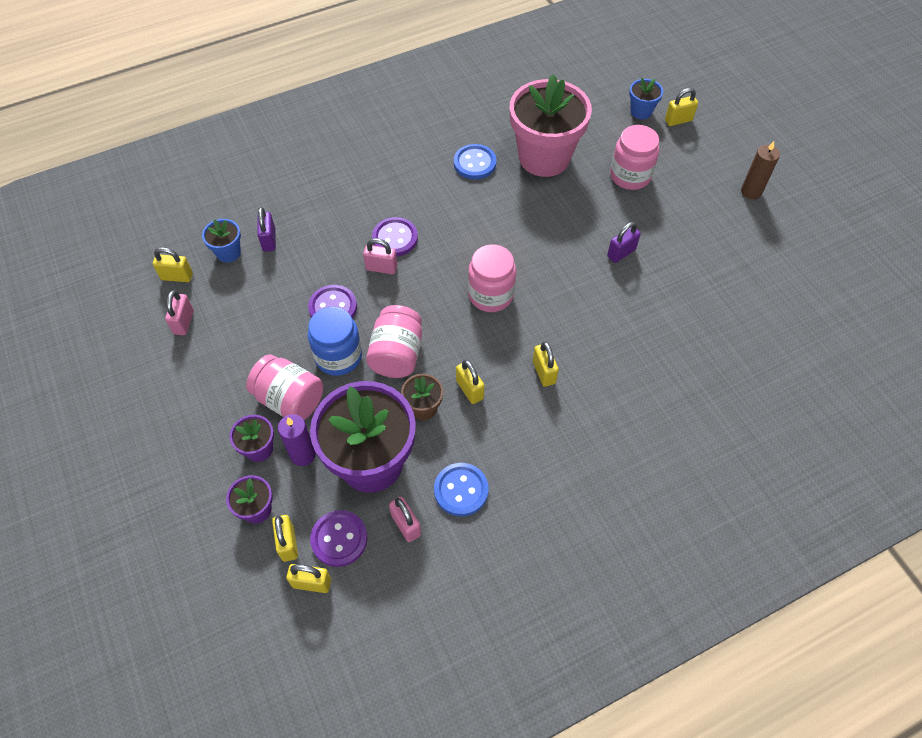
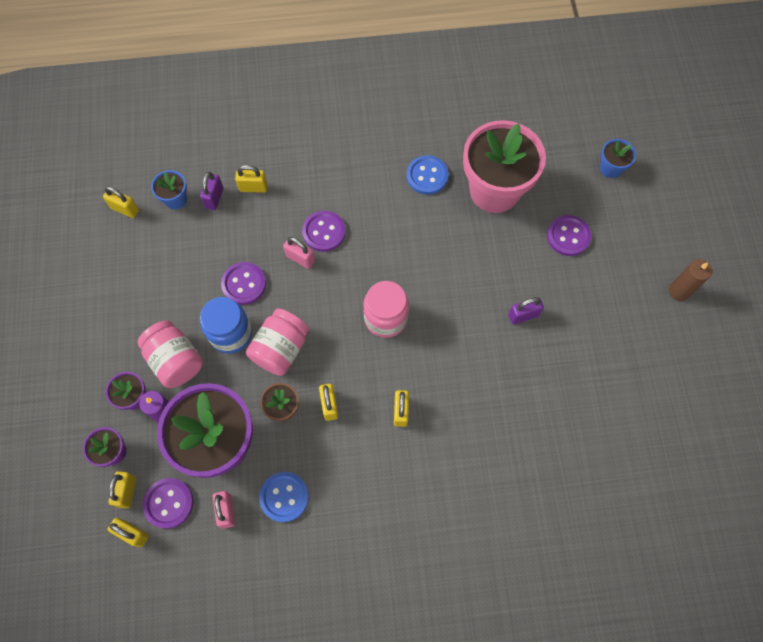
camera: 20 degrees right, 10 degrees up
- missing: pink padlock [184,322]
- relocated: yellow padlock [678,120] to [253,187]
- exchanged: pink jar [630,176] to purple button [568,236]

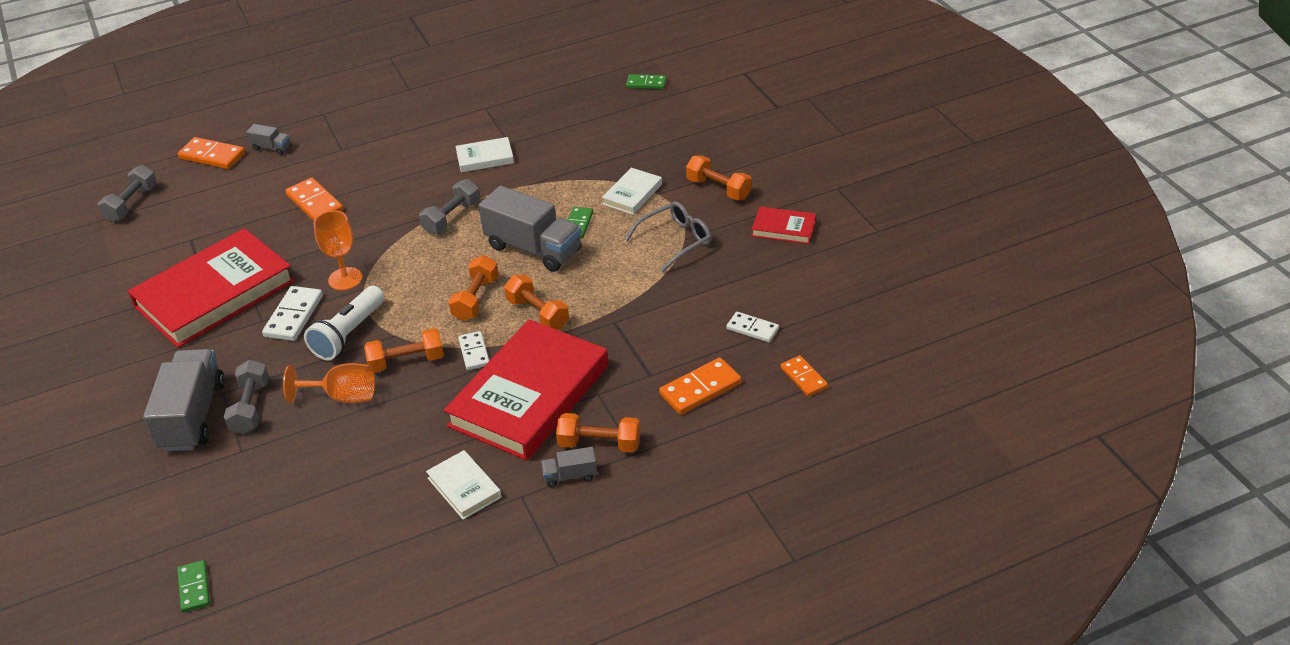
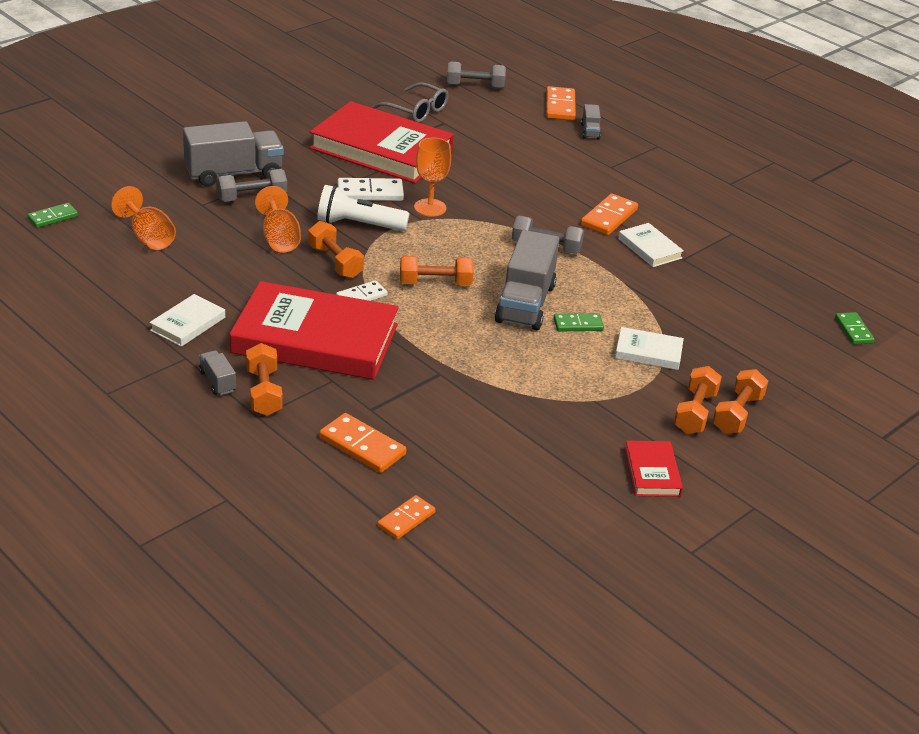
camera: 65 degrees right, 5 degrees down
- missing: white domino [752,329]
- appeared: orange goblet [148,237]
- relocated: orange domino [315,203] to [609,217]
- relocated: orange dumbbell [538,313] to [737,414]
- relocated: grey glasses [675,241] to [416,111]

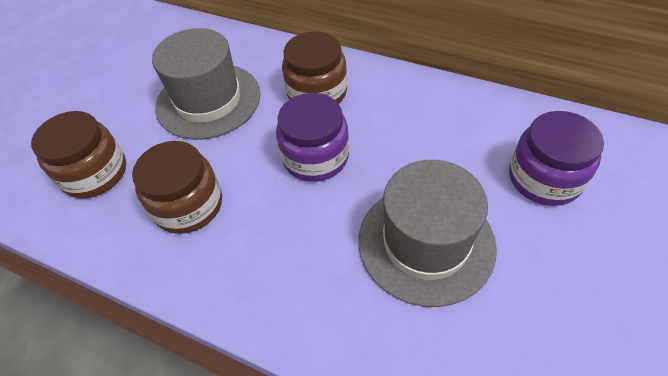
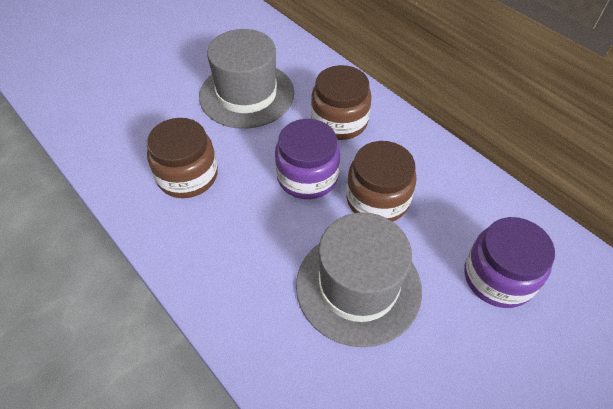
camera: 20 degrees right, 0 degrees up
- relocated: brown jar [95,173] to [377,199]

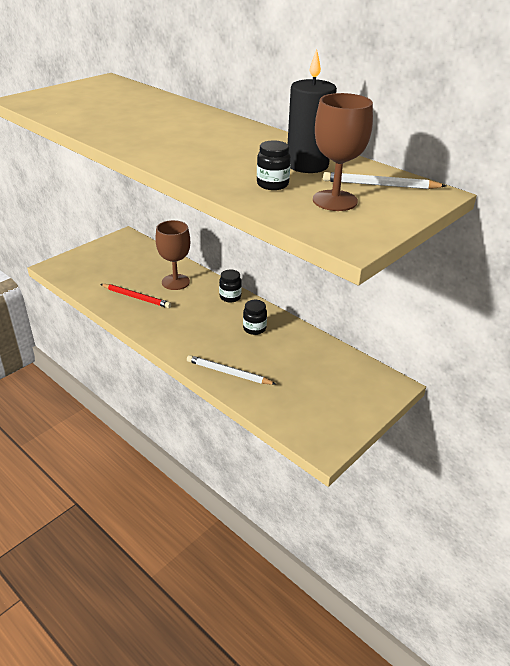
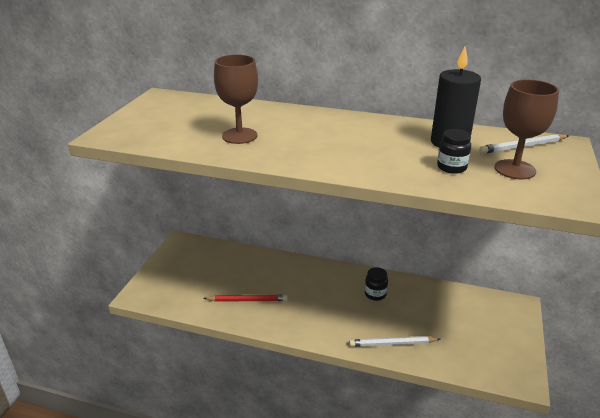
camera: 25 degrees left, 5 degrees down
- missing: black jar [230,297]
- relocated: brown goblet [175,282] to [239,136]

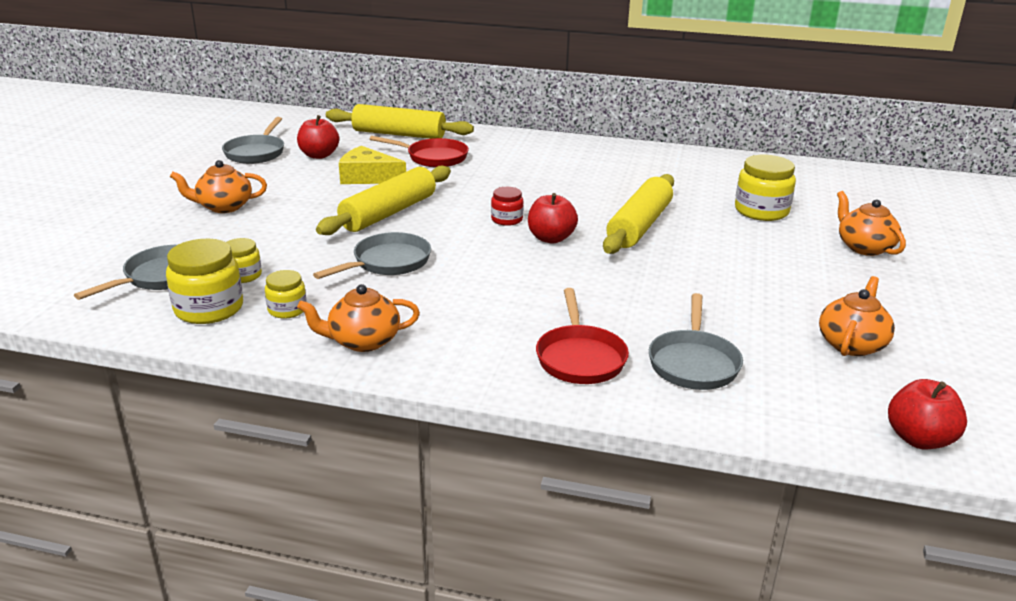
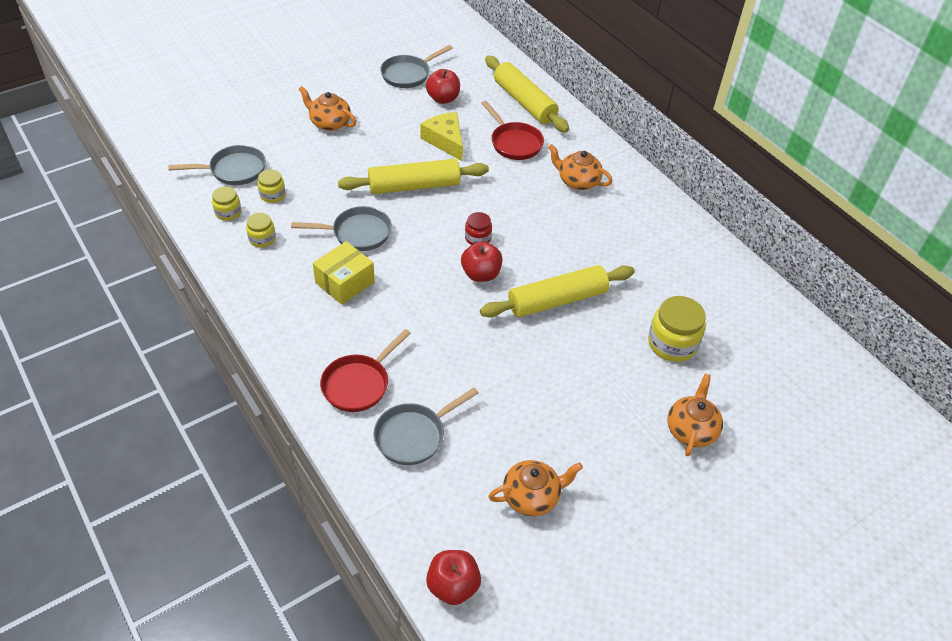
camera: 40 degrees right, 20 degrees up
- appeared: yellow box [345,282]
- relocated: orange teapot [363,341] to [577,181]
- size: yellow jar [209,309] = [228,212] x0.57

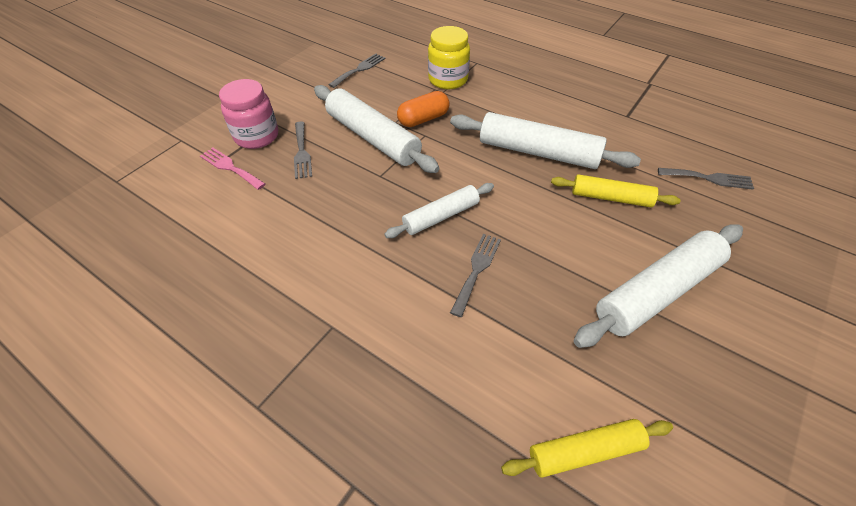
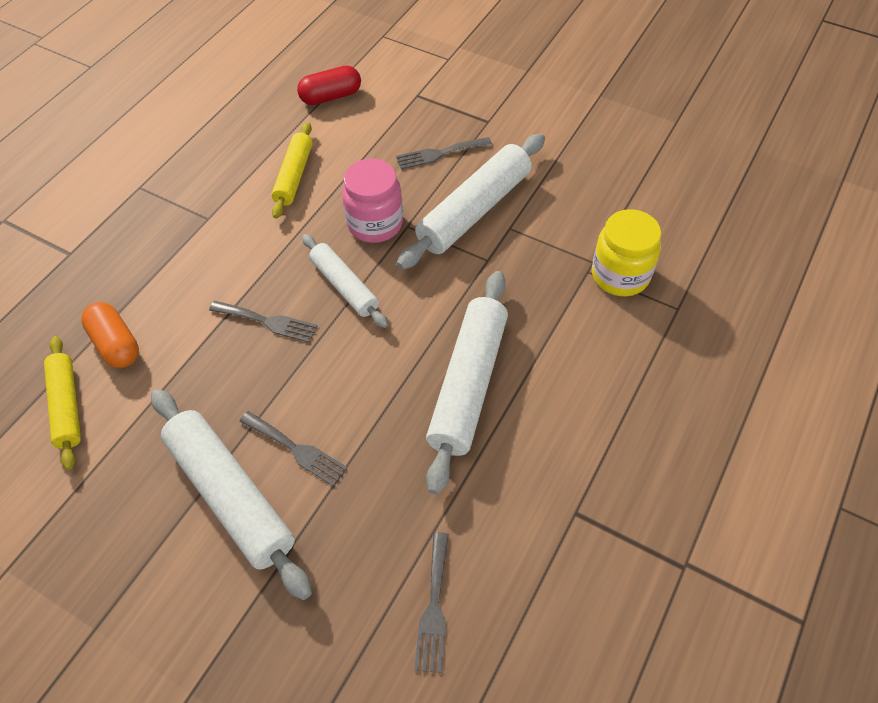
camera: 85 degrees right, 5 degrees up
- missing: pink fork [230,167]
- appeared: red capsule [331,96]
- relocated: pink jar [257,136] to [375,224]
- relocated: grey fork [359,69] to [296,449]
- relocated: orange capsule [423,119] to [116,344]
- relocated: yellow rolling pin [611,197] to [294,176]

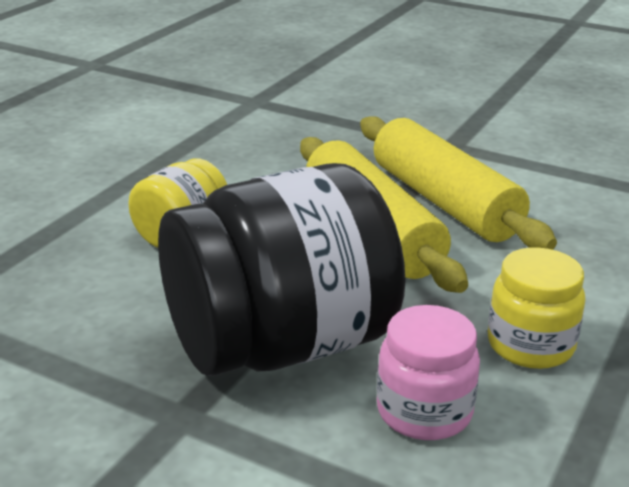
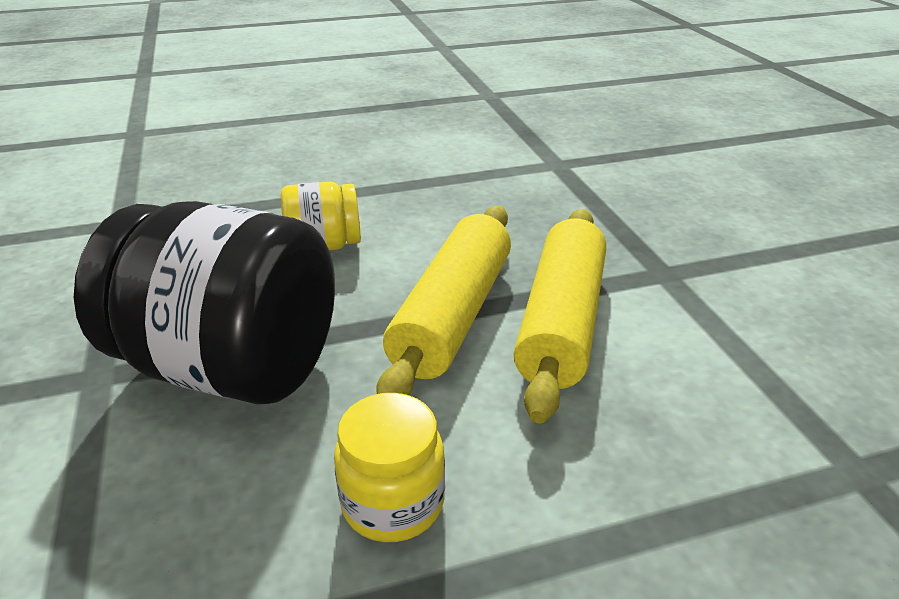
camera: 45 degrees right, 5 degrees up
- missing: pink jar [424,412]

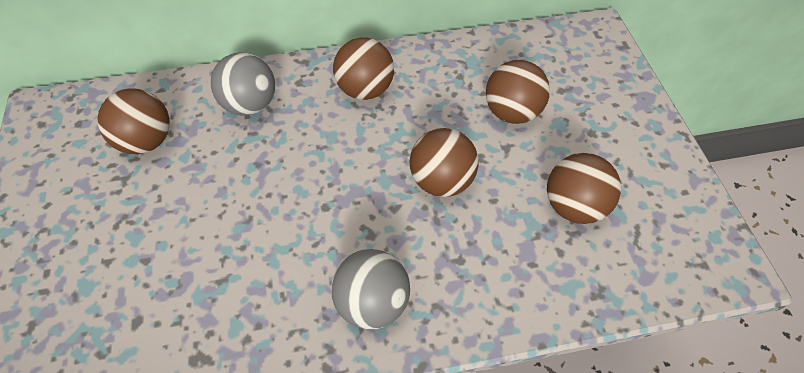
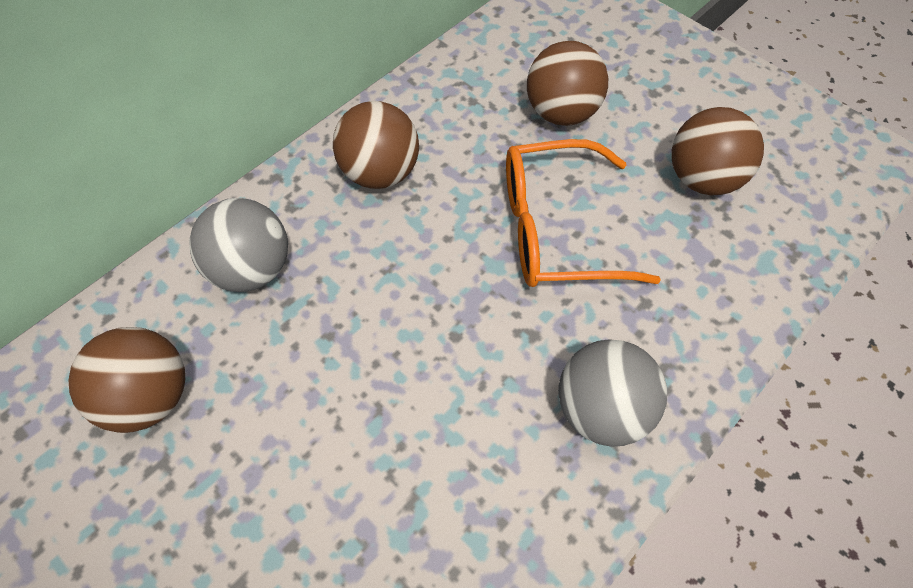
camera: 35 degrees left, 5 degrees up
- exchanged: brown ball [441,181] to orange glasses [555,229]

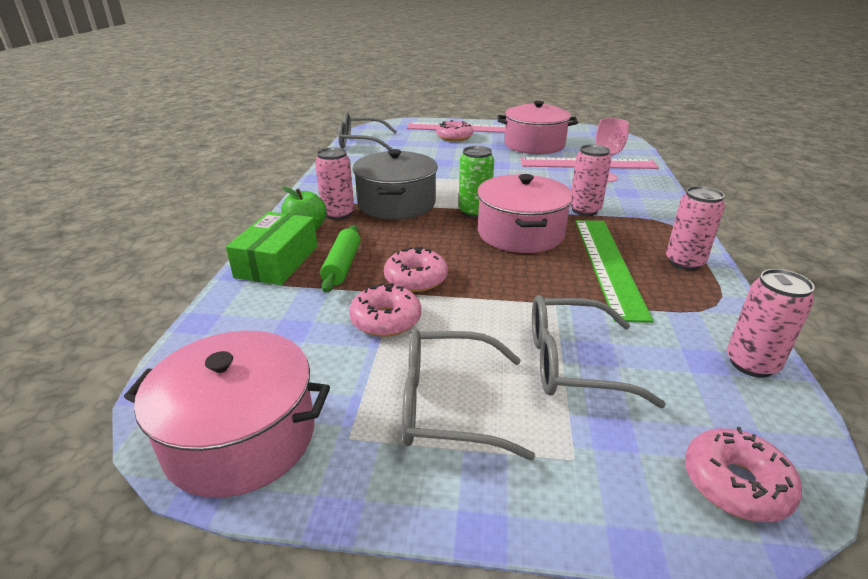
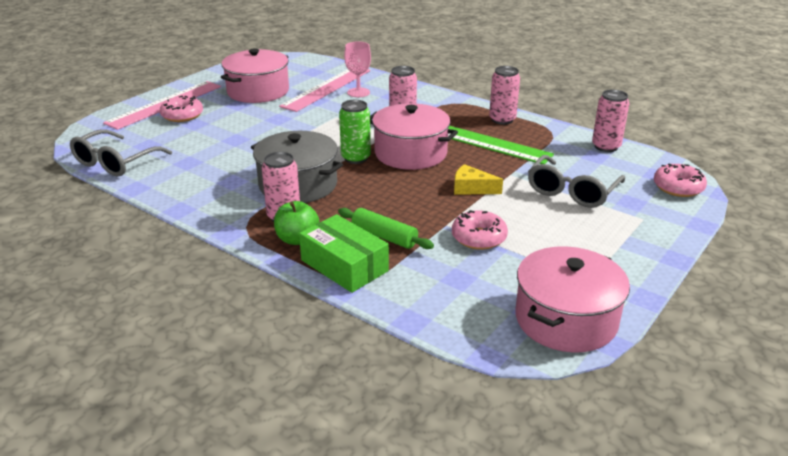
camera: 60 degrees left, 0 degrees up
- missing: pink donut [416,279]
- missing: grey glasses [447,405]
- appeared: yellow cheese [471,188]

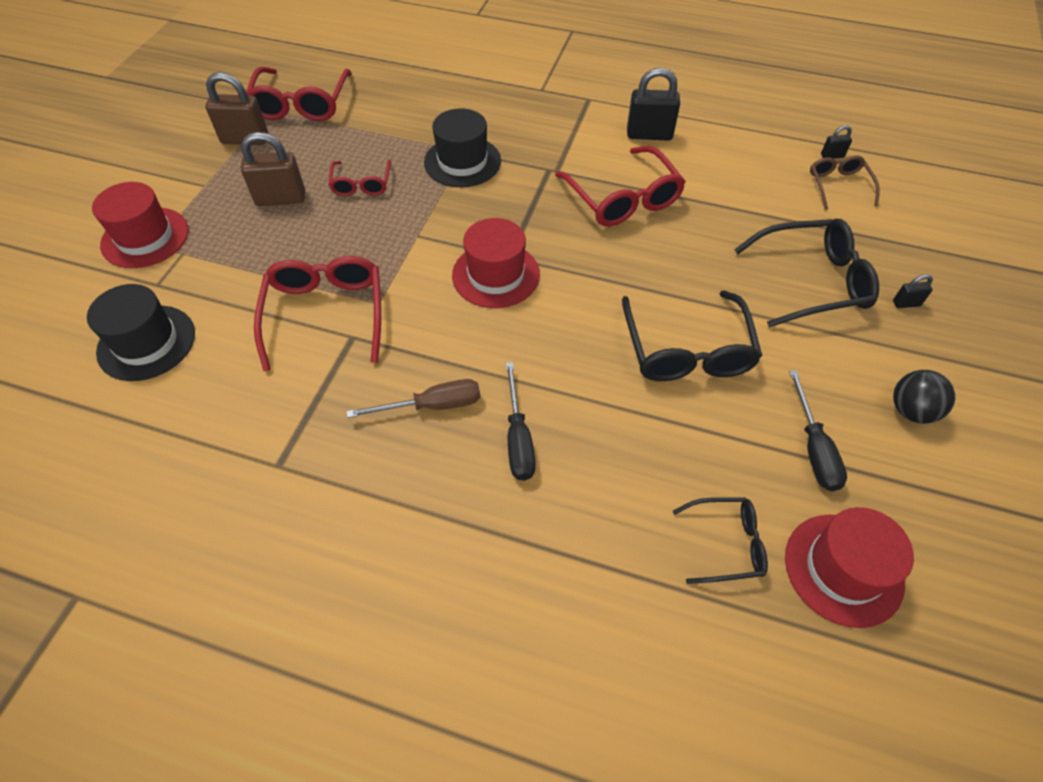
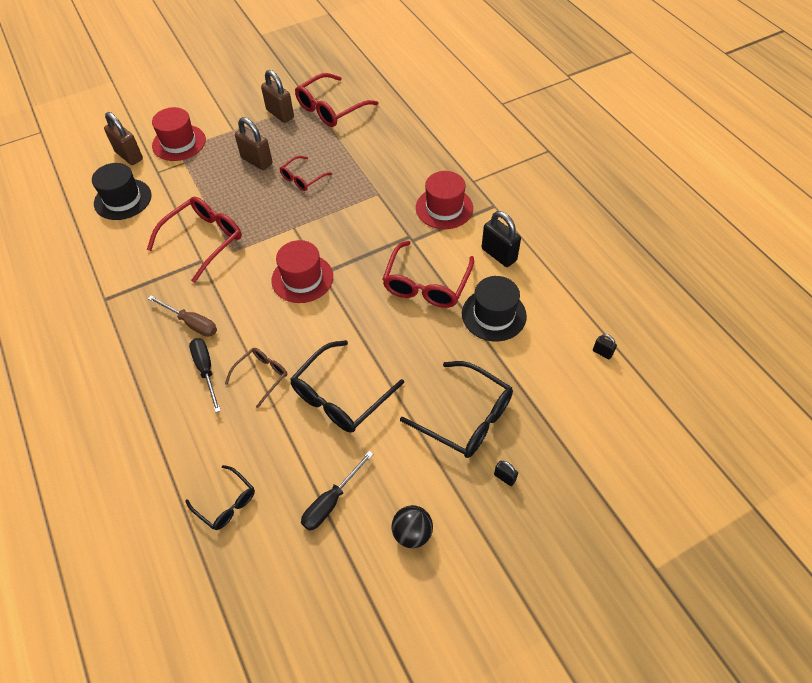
camera: 45 degrees right, 0 degrees up
- appeared: brown padlock [129,156]
- relocated: black hat [462,162] to [494,315]
- relocated: red hat [843,569] to [444,208]
- relocated: brown glasses [838,186] to [261,376]
- spun: black screwdriver [518,438] = [206,370] 120 degrees clockwise

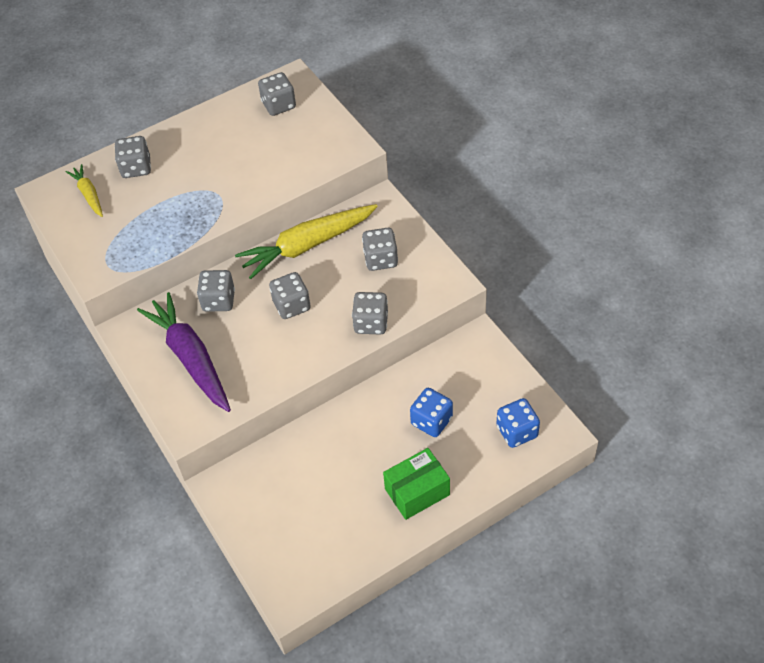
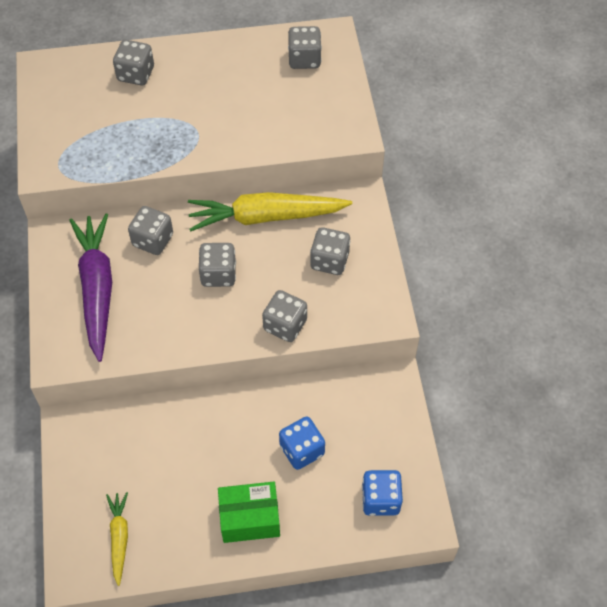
camera: 20 degrees right, 5 degrees up
- relocated: yellow carrot [89,194] to [119,538]

